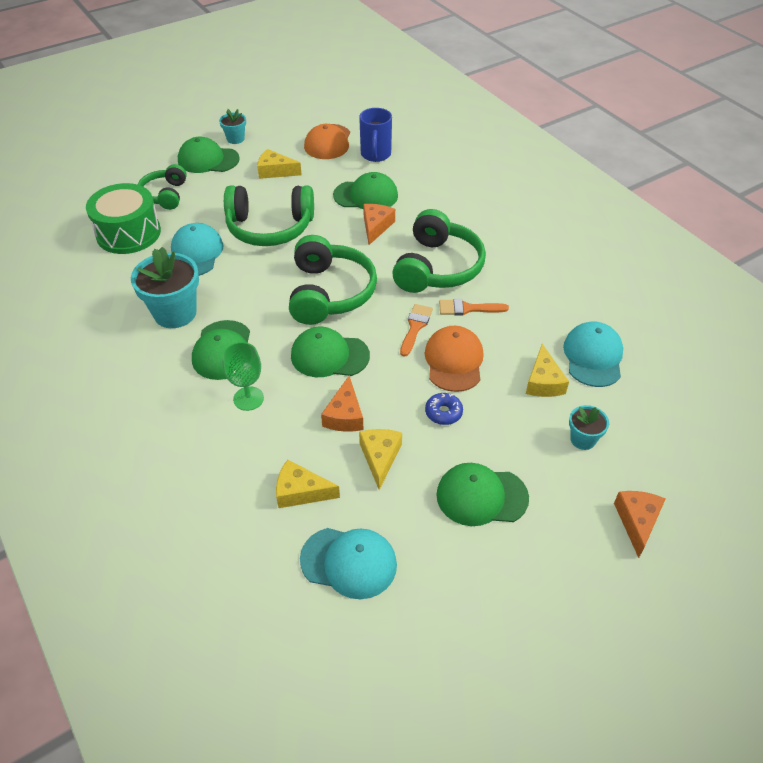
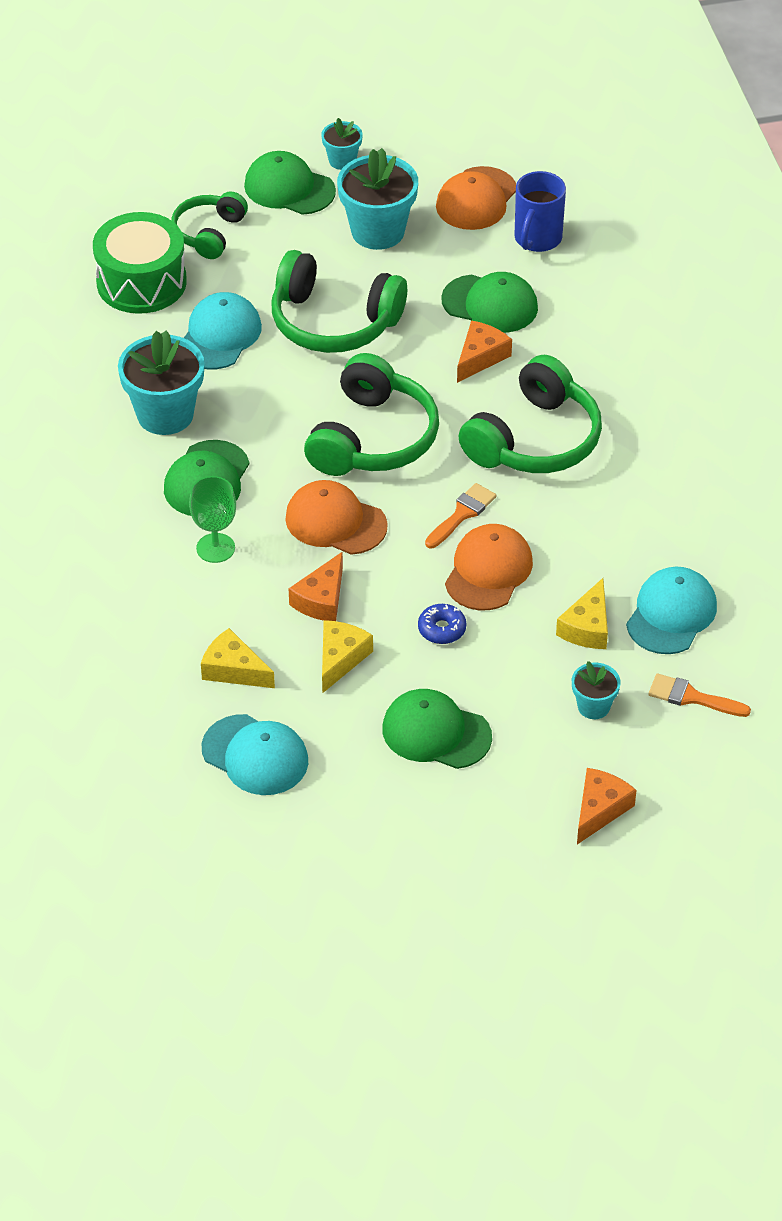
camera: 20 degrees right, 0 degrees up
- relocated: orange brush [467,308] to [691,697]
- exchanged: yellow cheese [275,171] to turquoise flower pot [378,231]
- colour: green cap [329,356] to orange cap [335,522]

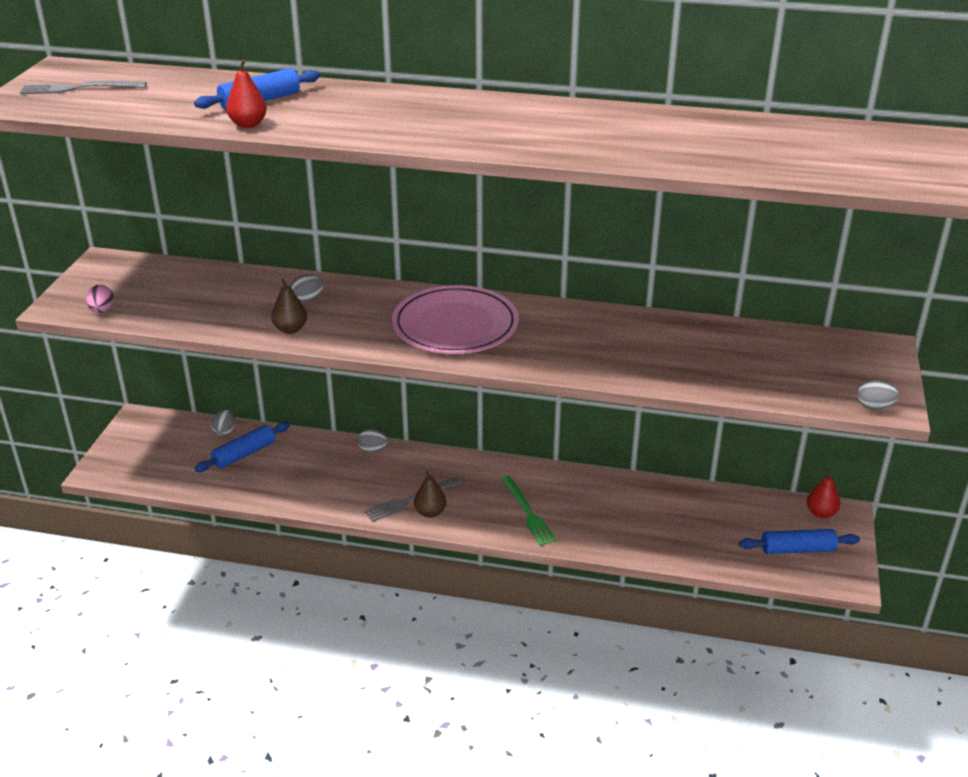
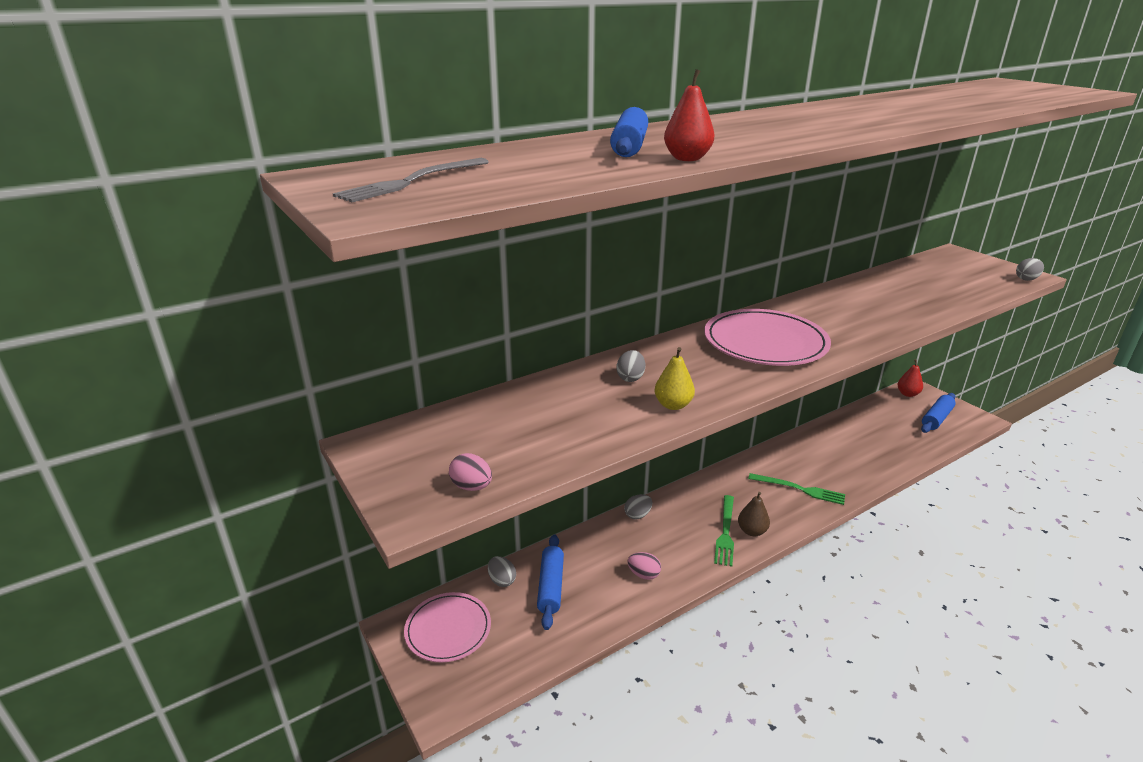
camera: 45 degrees left, 5 degrees down
- appeared: pink plate [448,629]
- appeared: pink egg [643,574]
- colour: brown pear [290,329] to yellow pear [673,405]
- colour: grey fork [410,500] to green fork [725,532]

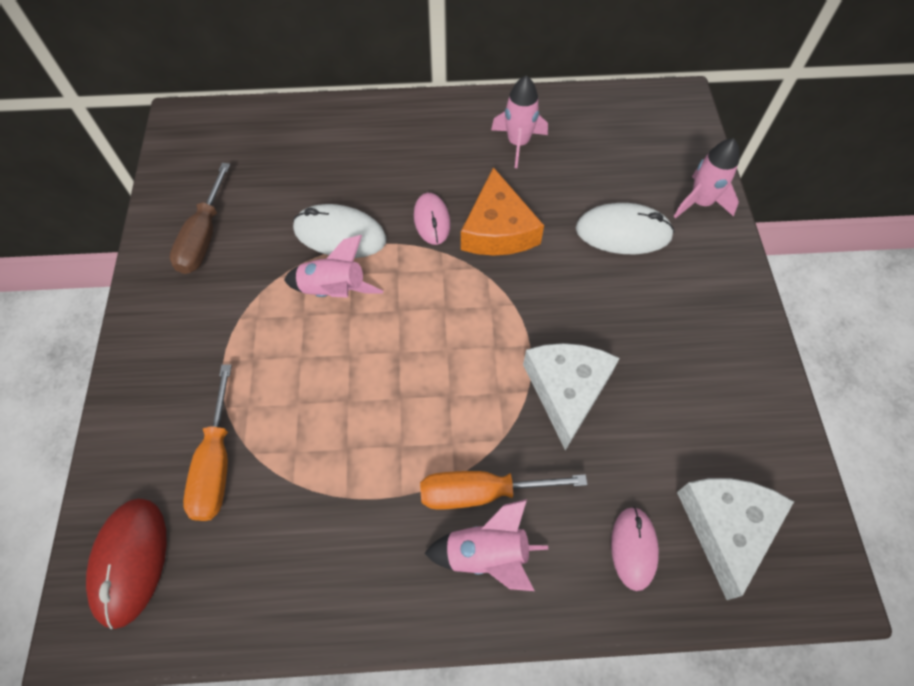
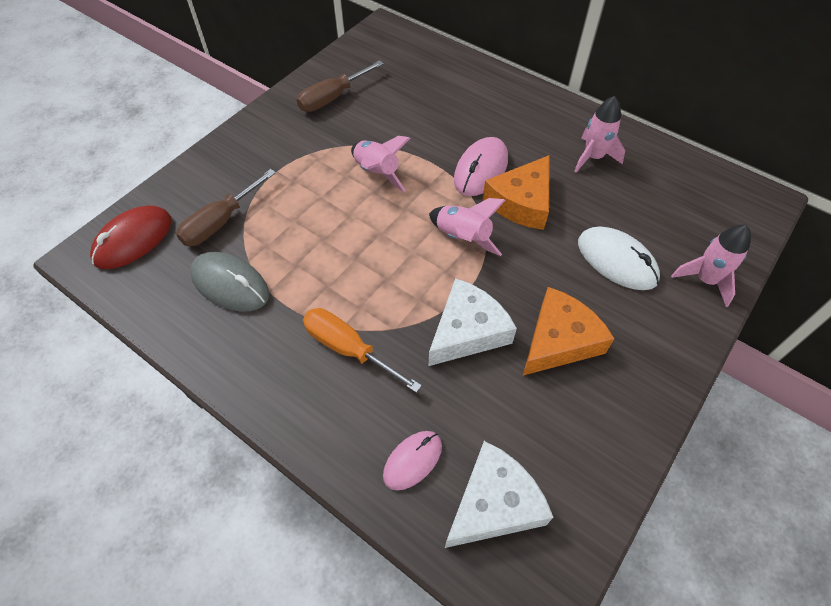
camera: 40 degrees right, 5 degrees down
- missing: white mouse [340,235]
- appeared: grey mouse [230,284]
- appeared: orange cheese [559,340]
- relocated: pink rocket [487,554] to [463,238]
- colour: orange screwdriver [216,463] to brown screwdriver [221,222]
- size: pink mouse [432,220] = [481,170] x1.52

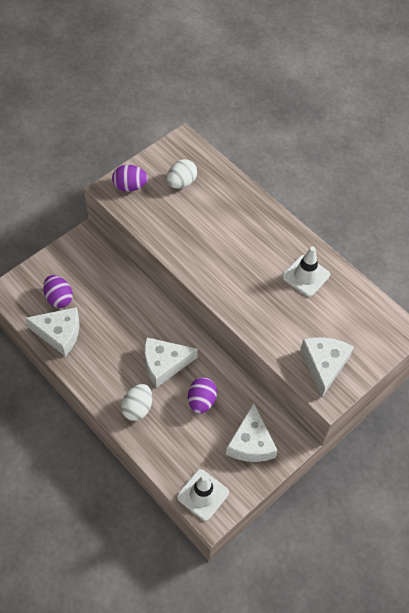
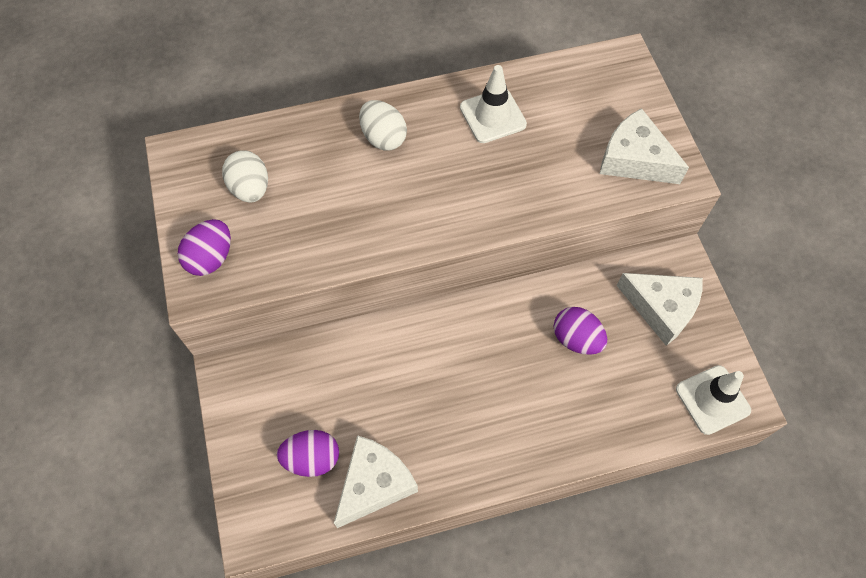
camera: 60 degrees left, 5 degrees up
- missing: white cheese [164,364]
- relocated: white egg [137,408] to [383,138]

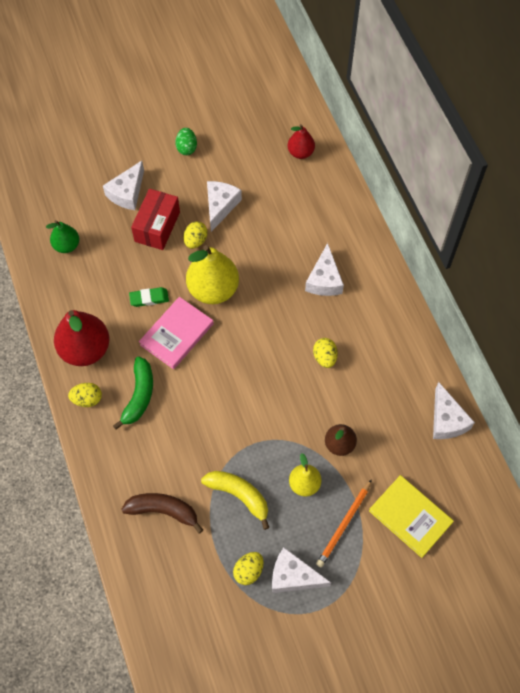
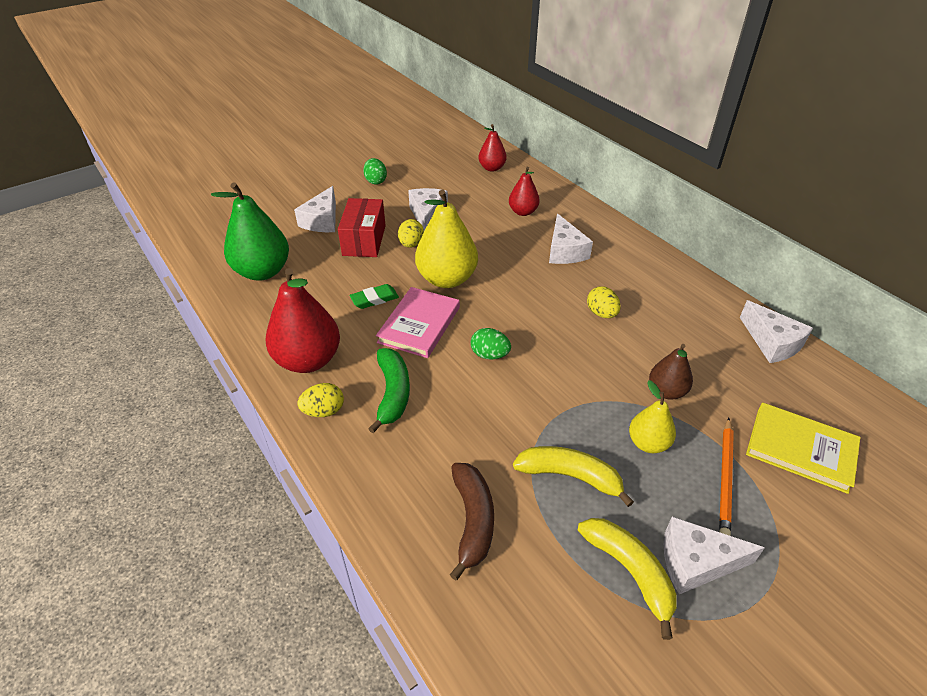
camera: 15 degrees left, 20 degrees down
- appeared: green egg [489,355]
- appeared: red pear [523,212]
- exchanged: yellow egg [248,571] to yellow banana [630,572]
- spun: brown banana [163,511] = [473,521] 90 degrees clockwise
- size: green pear [67,245] = [262,271] x1.78

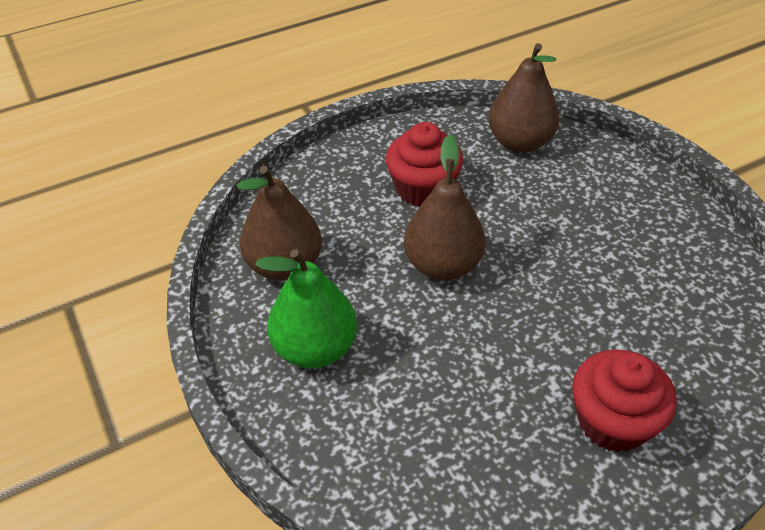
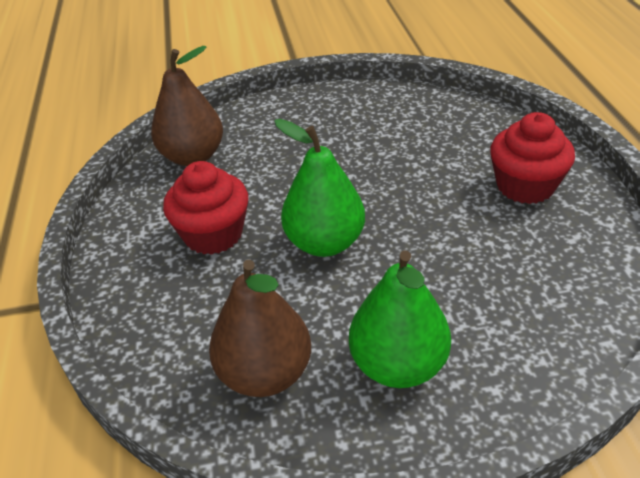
camera: 70 degrees left, 5 degrees down
- colour: brown pear [443,265] to green pear [325,243]

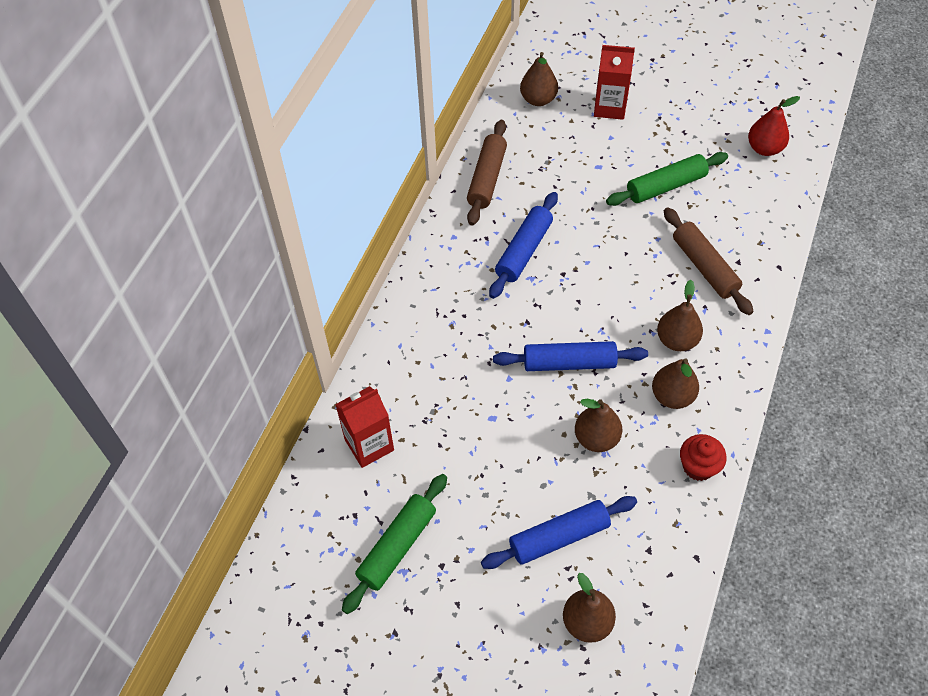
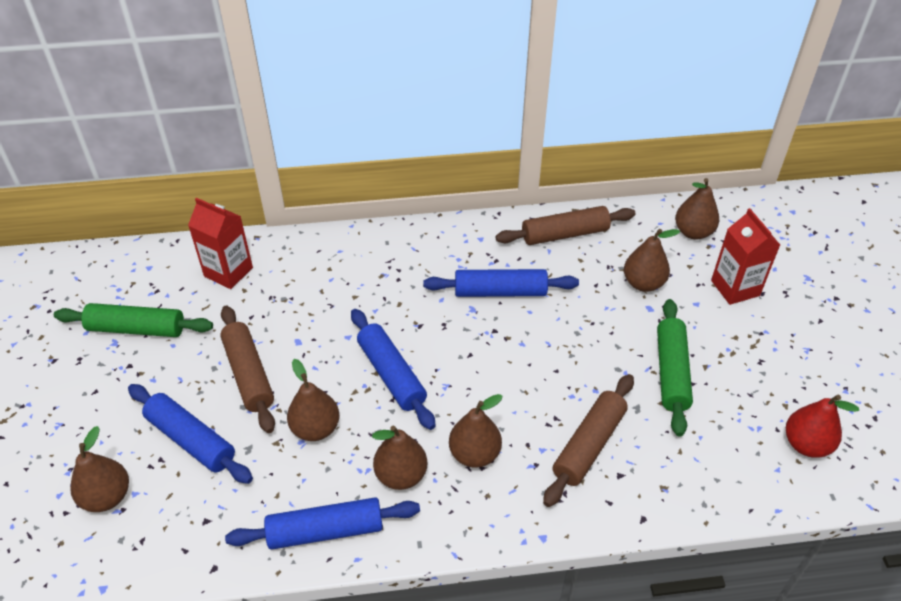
camera: 60 degrees right, 10 degrees down
- appeared: brown rolling pin [249,374]
- appeared: brown pear [643,283]
- exchanged: red cupcake [698,466] to blue rolling pin [325,530]
- spun: green rolling pin [666,186] = [671,372] 60 degrees clockwise

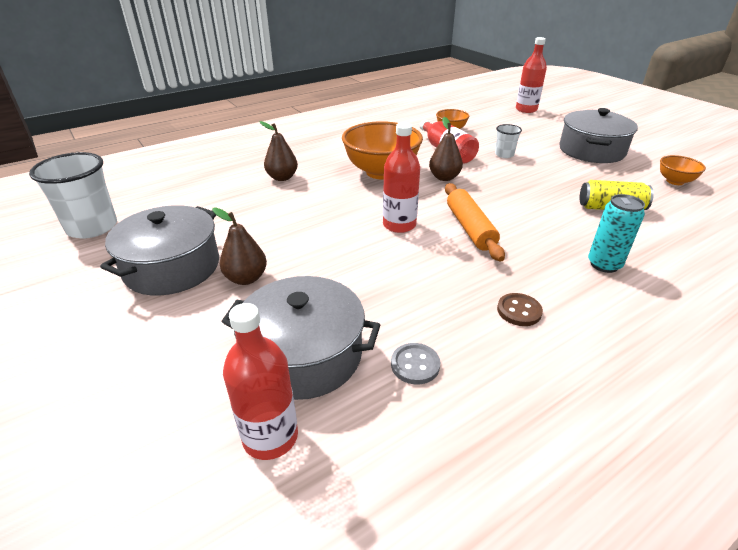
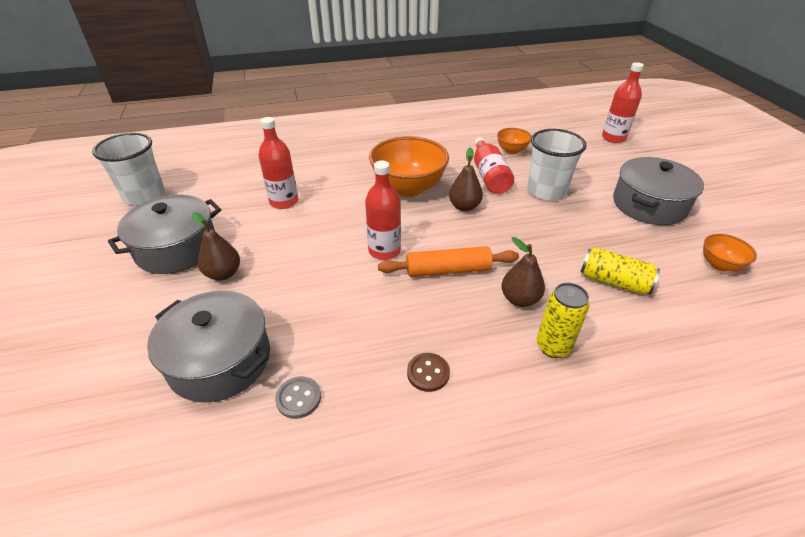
camera: 20 degrees right, 5 degrees up
- relocated: red bottle [270,437] to [284,202]
- relocated: brown pear [282,177] to [519,299]
- colour: turquoise can [604,264] to yellow can [553,346]
- spun: orange rolling pin [470,228] = [448,270] 75 degrees clockwise
- size: white cup [504,154] = [546,191] x1.94

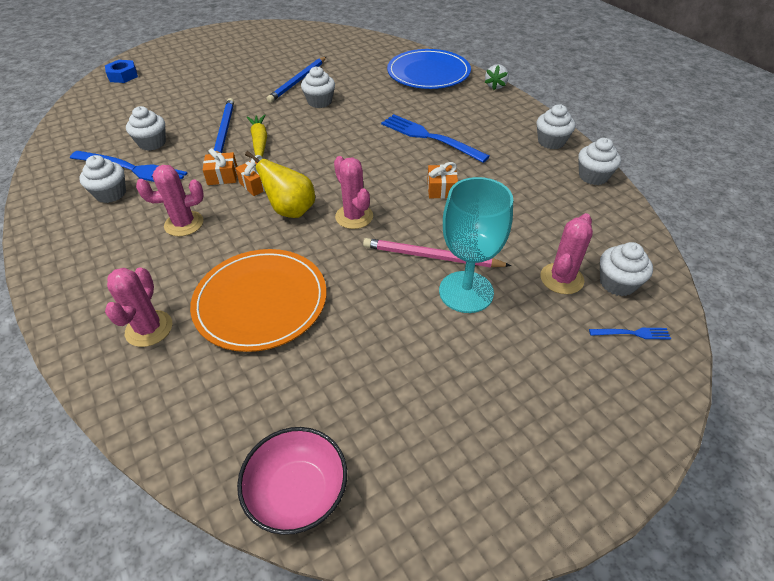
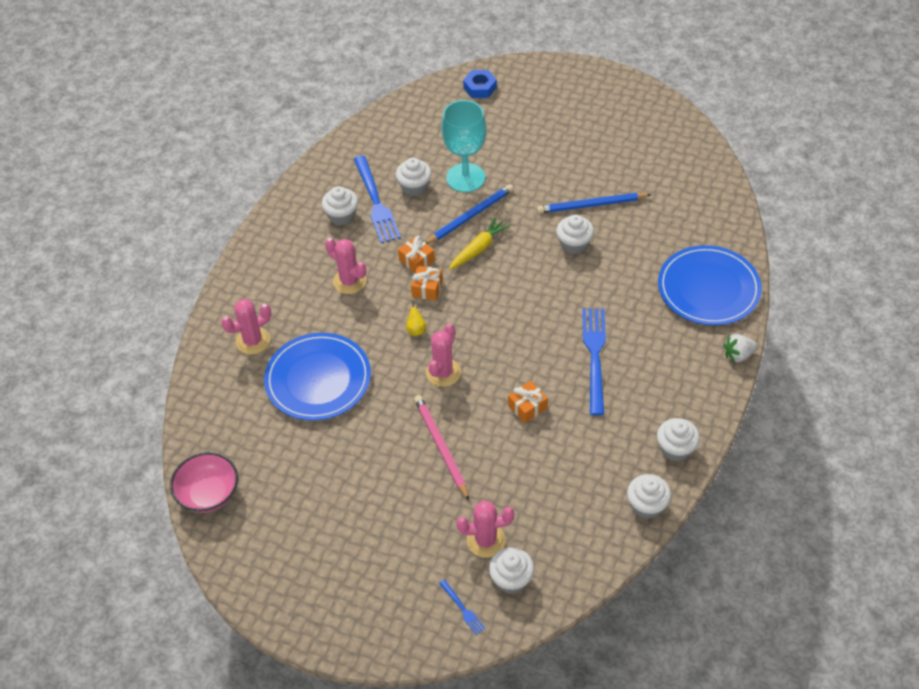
camera: 55 degrees right, 5 degrees up
- relocated: turquoise goblet [466,292] to [465,178]
- colour: orange plate [261,301] to blue plate [318,379]
- size: yellow pear [290,210] = [416,330] x0.48

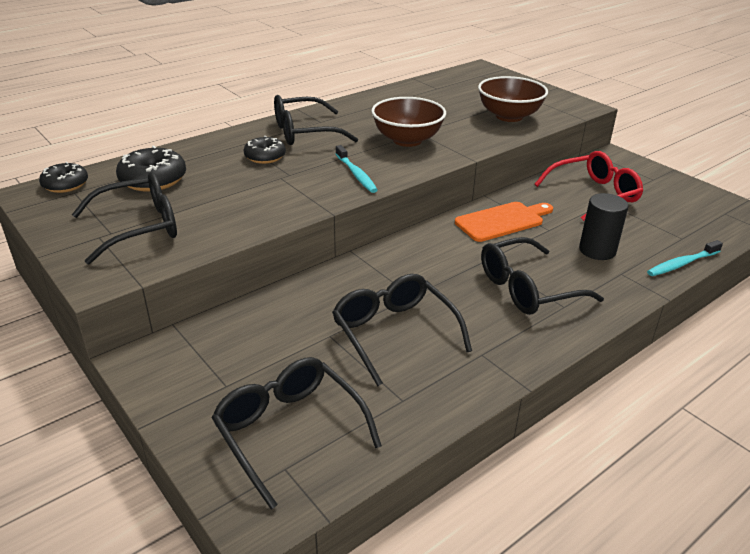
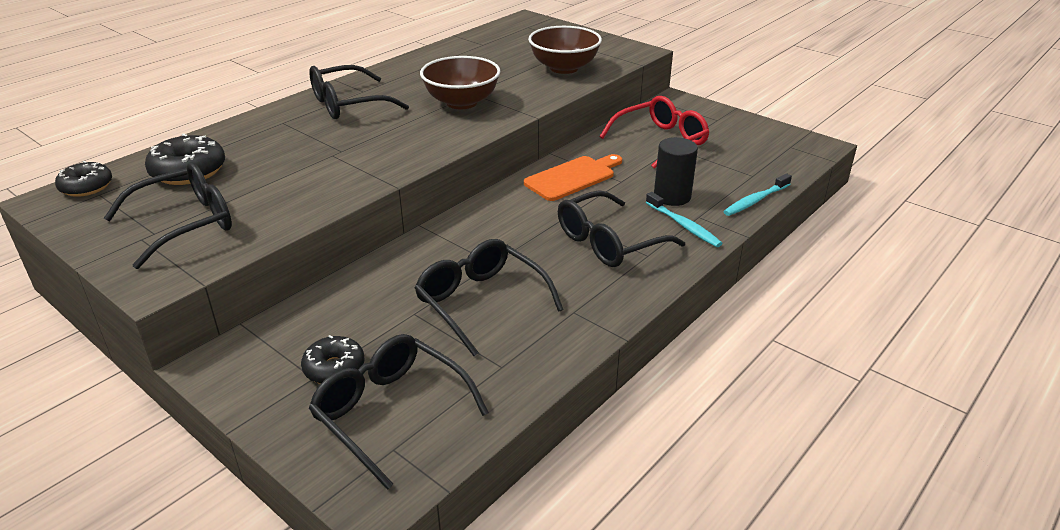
camera: 10 degrees left, 0 degrees up
- relocated: black donut [265,157] to [334,368]
- relocated: turquoise toothbrush [356,174] to [683,225]

